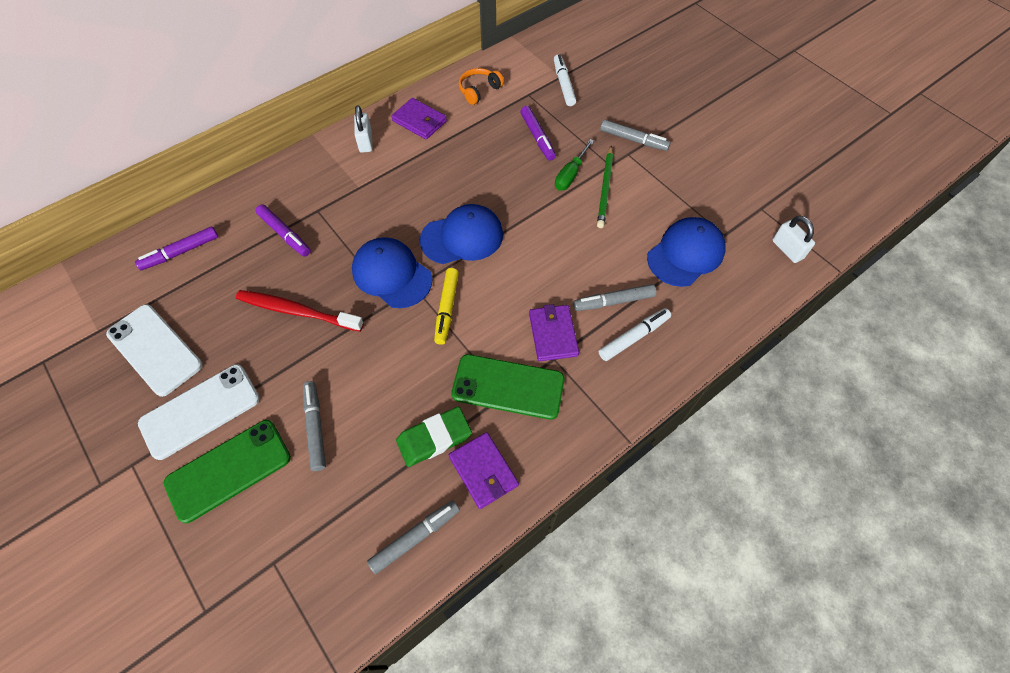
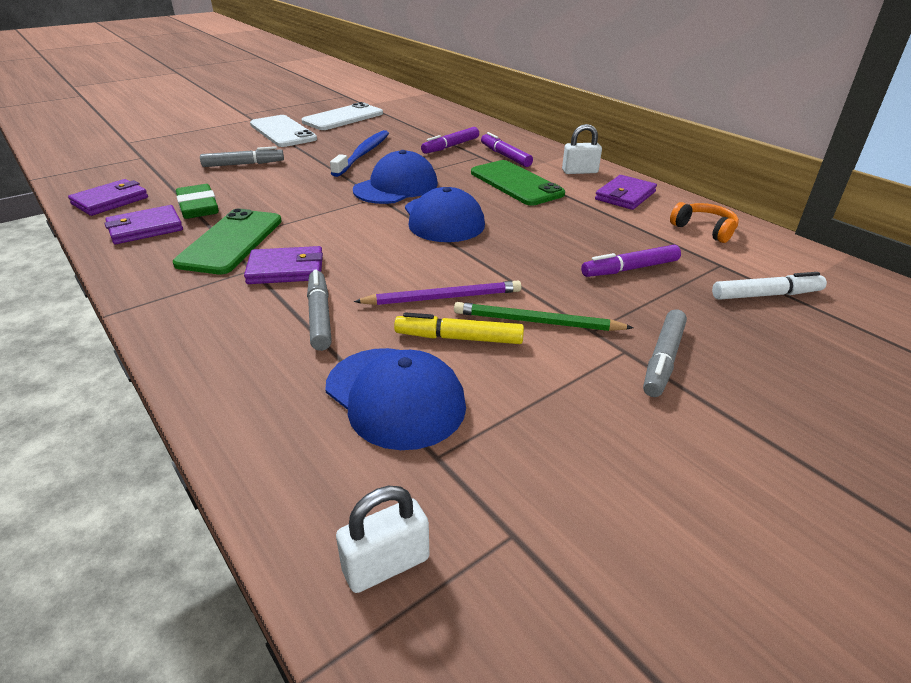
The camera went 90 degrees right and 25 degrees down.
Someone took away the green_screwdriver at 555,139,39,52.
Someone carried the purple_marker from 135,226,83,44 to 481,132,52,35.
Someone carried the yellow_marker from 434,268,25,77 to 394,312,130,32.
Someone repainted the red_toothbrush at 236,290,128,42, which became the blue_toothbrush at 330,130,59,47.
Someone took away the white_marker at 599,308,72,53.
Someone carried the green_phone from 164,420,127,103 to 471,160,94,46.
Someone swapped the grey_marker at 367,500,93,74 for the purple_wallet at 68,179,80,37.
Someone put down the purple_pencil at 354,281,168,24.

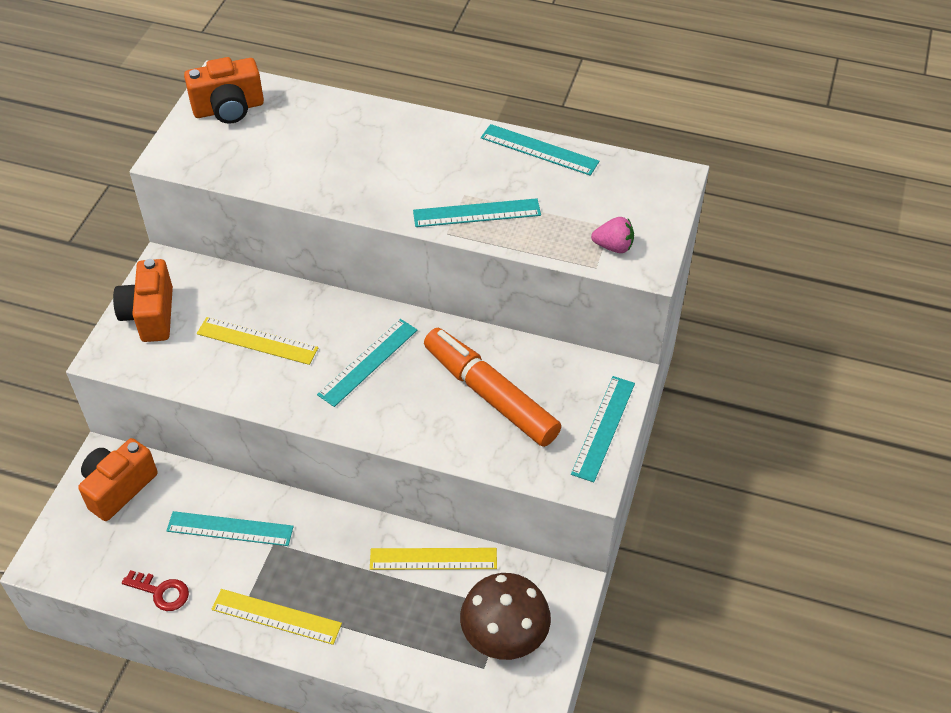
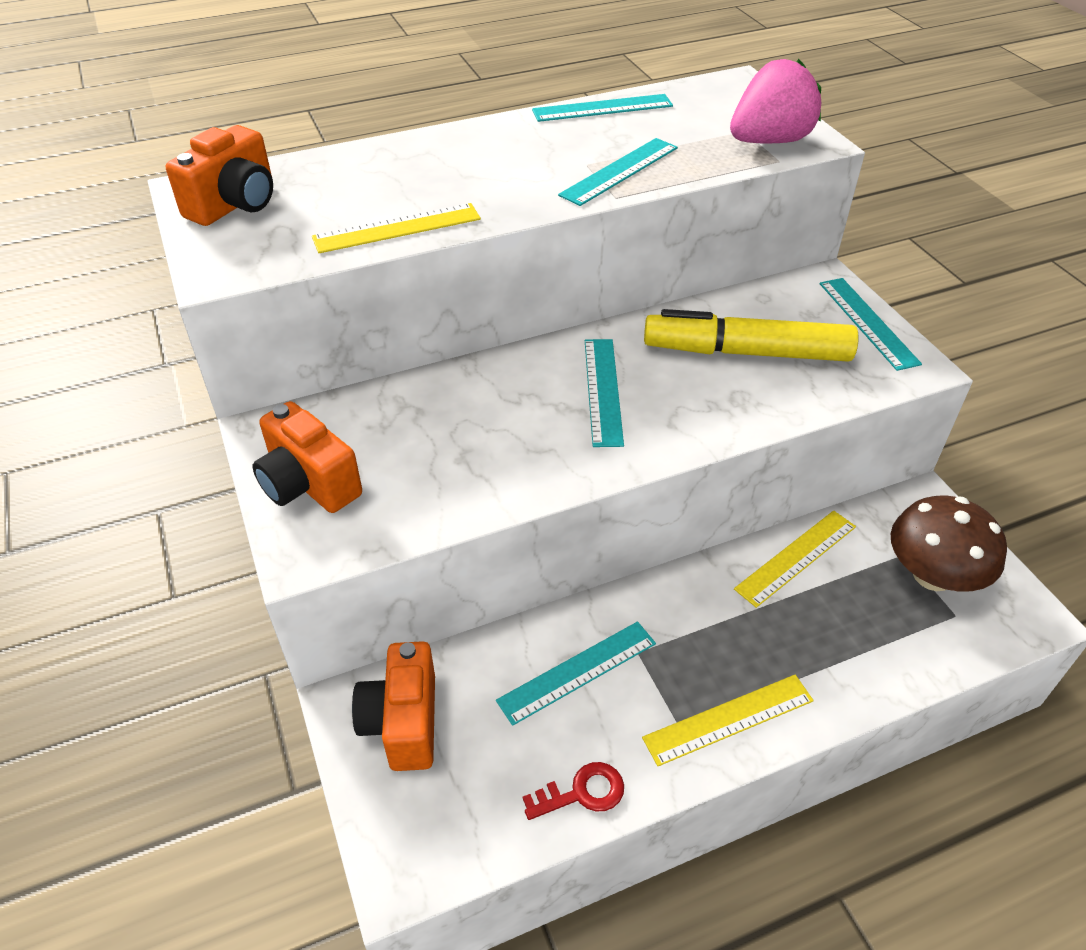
The camera went 40 degrees left and 5 degrees down.
Someone scaled the pink_strawberry at 591,217,43,36 by 1.91.
Someone carried the yellow_ruler from 197,317,121,48 to 312,203,169,50.
Someone repainted the orange_marker at 424,328,137,119, which became the yellow_marker at 644,309,215,53.

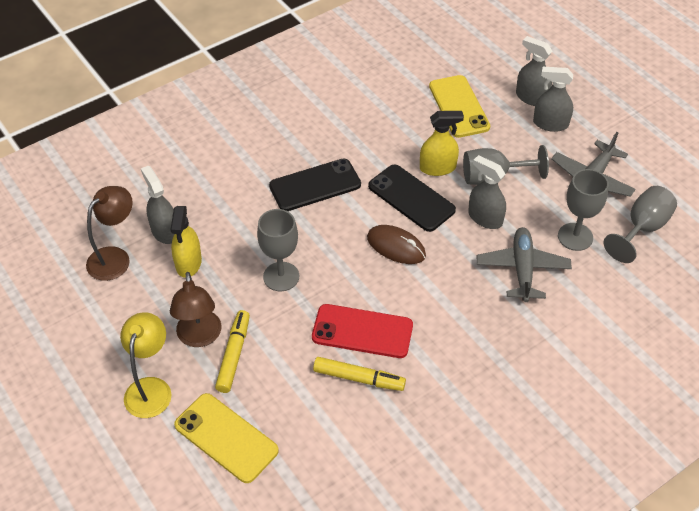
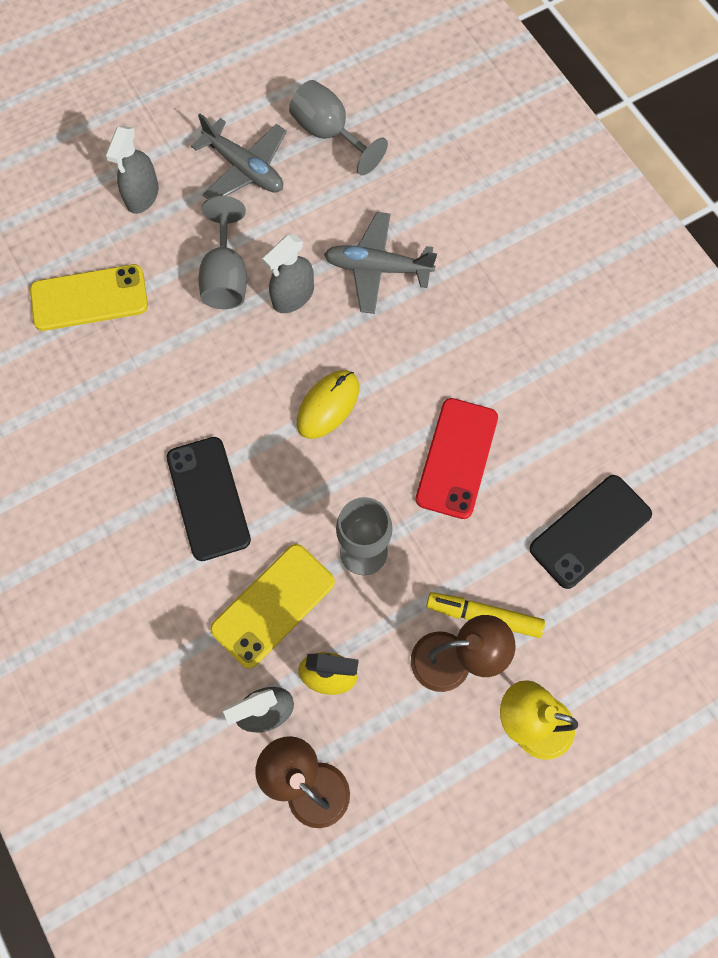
The camera went 85 degrees left and 20 degrees up.
Someone took away the grey_spray_bottle at 516,36,36,70.
Someone took away the yellow_spray_bottle at 420,111,44,65.
Someone carried the black_phone from 368,164,88,68 to 529,475,123,114.
Someone took away the grey_goblet at 558,169,51,82.
Someone repainted the brown_mouse at 367,225,59,39, which became the yellow_mouse at 297,370,62,69.
Someone took away the yellow_marker at 313,357,93,34.
Someone carried the yellow_phone from 174,393,105,90 to 210,544,125,125.

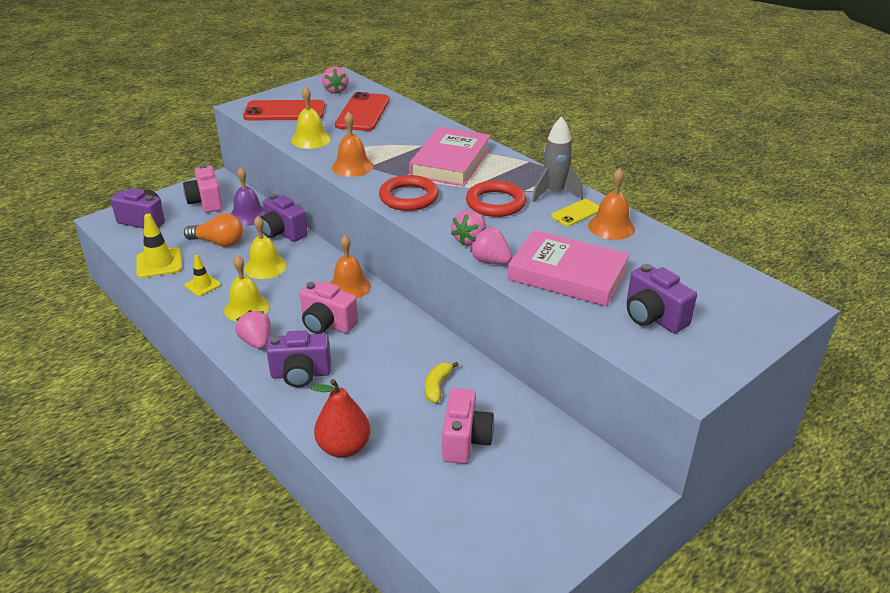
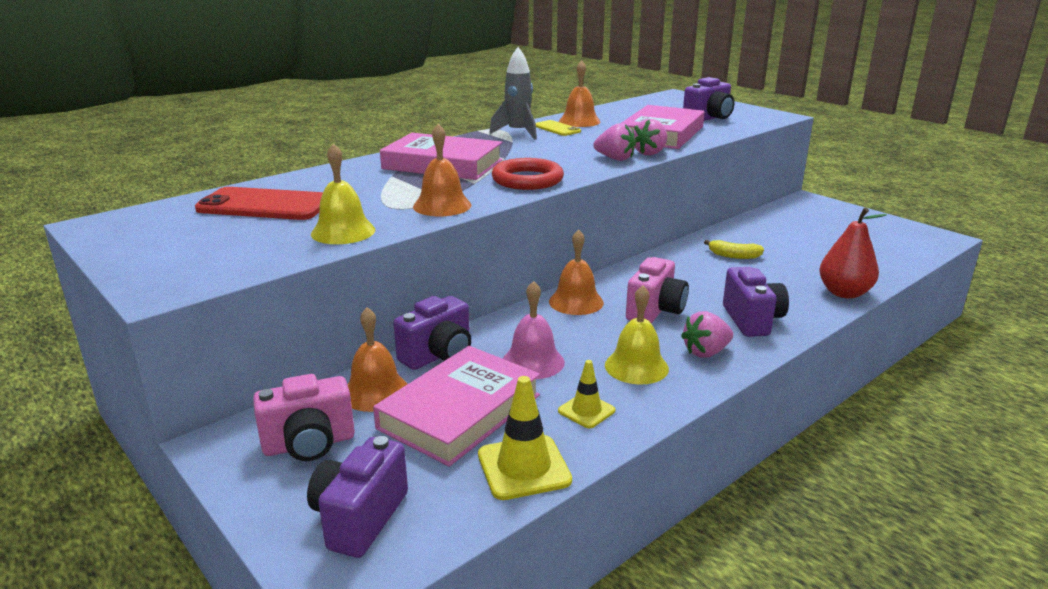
The camera went 90 degrees left and 10 degrees down.
Someone took away the pink_strawberry at 322,67,27,27.
Someone took away the red_phone at 243,100,82,20.
Someone repainted the purple_bell at 231,167,34,59, which became the orange_bell at 347,307,61,105.
Someone took away the red_ring at 466,180,60,37.
Someone swapped the orange_light_bulb at 184,213,59,34 for the pink_book at 373,346,167,121.
Someone repainted the yellow_bell at 244,216,43,63, which became the pink_bell at 503,281,62,98.
Someone took away the pink_camera at 442,388,53,76.

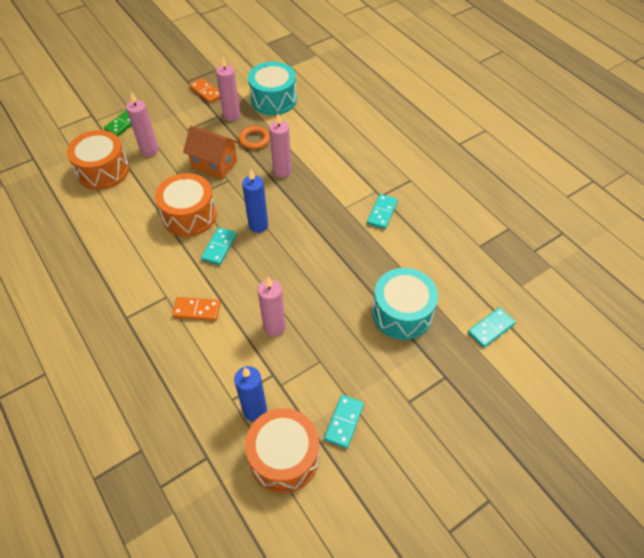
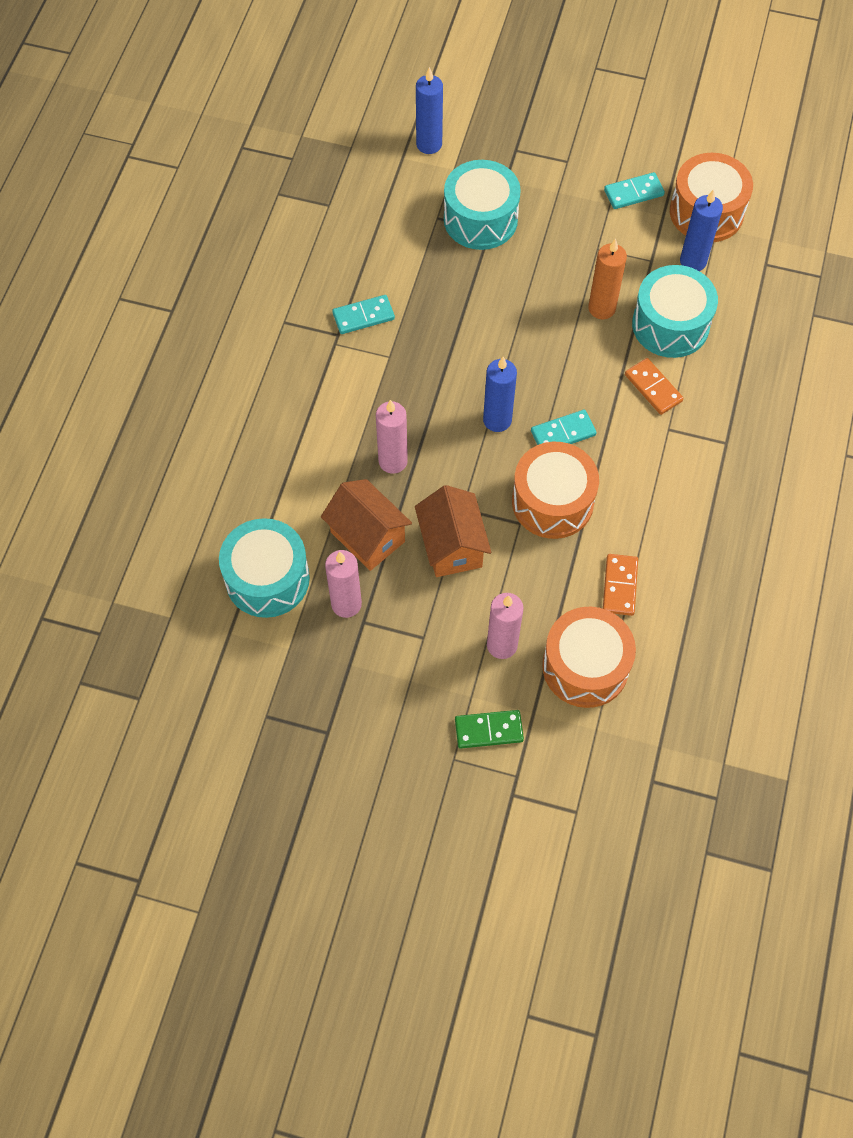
The camera went 130 degrees left and 10 degrees up.
Someone carried the orange_domino from 189,78,31,25 to 603,554,35,62.
Someone swapped the orange_ring at 238,126,32,24 for the orange_house at 321,479,91,92.
Someone repainted the pink_candle at 258,277,28,59, which became the orange_candle at 588,238,39,81.
Someone swapped the turquoise_domino at 468,307,48,41 for the blue_candle at 416,67,27,87.
Someone put down the turquoise_drum at 632,265,86,93.

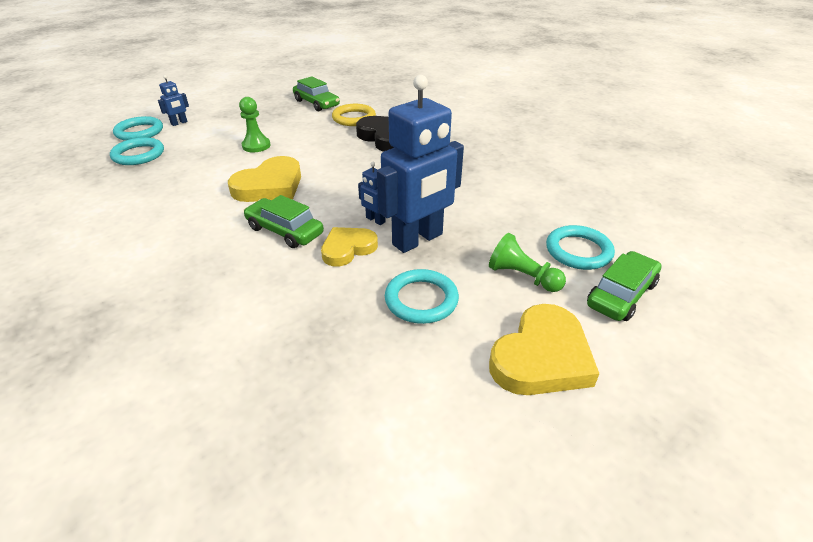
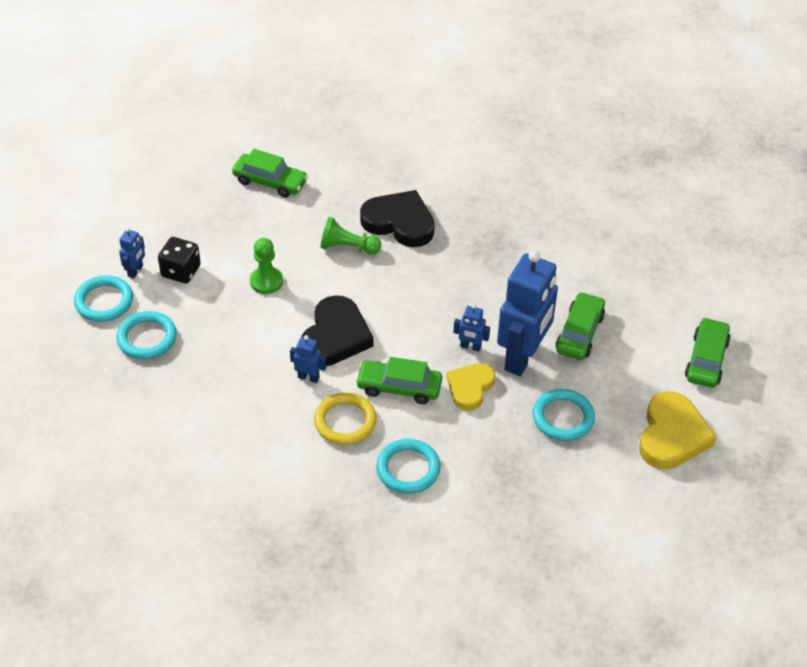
The camera went 25 degrees left and 10 degrees up.
Someone carried the yellow_ring from 332,104,44,22 to 314,393,63,52.
Someone repainted the yellow_heart at 228,156,73,46, which became the black_heart at 301,295,73,71.
Someone carried the turquoise_ring from 546,225,69,45 to 376,439,65,55.
Someone carried the green_pawn from 489,233,77,59 to 321,217,60,38.
Someone put down the black_dice at 158,237,43,47.
Someone put down the green_car at 555,292,50,68.
Someone put down the blue_robot at 290,335,36,48.

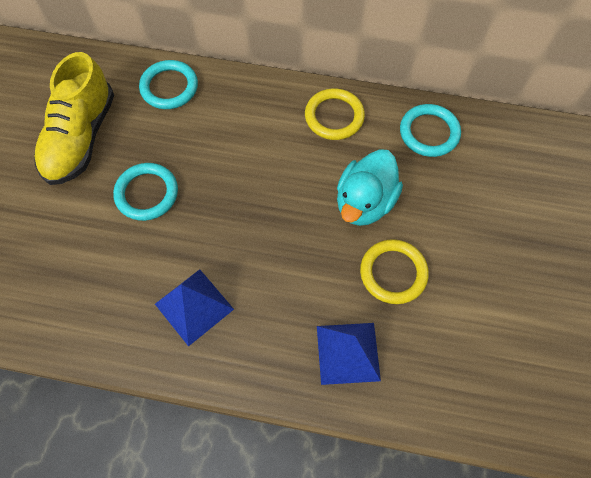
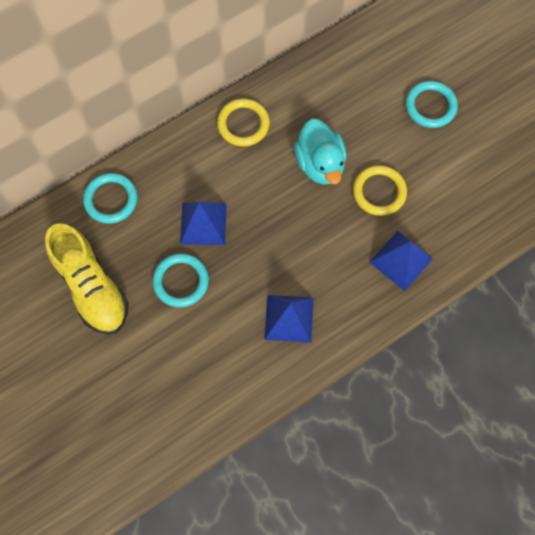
The camera went 45 degrees left and 5 degrees up.
Someone carried the turquoise_ring from 400,104,61,53 to 405,81,53,47.
Someone put down the blue_pyramid at 180,202,47,43.

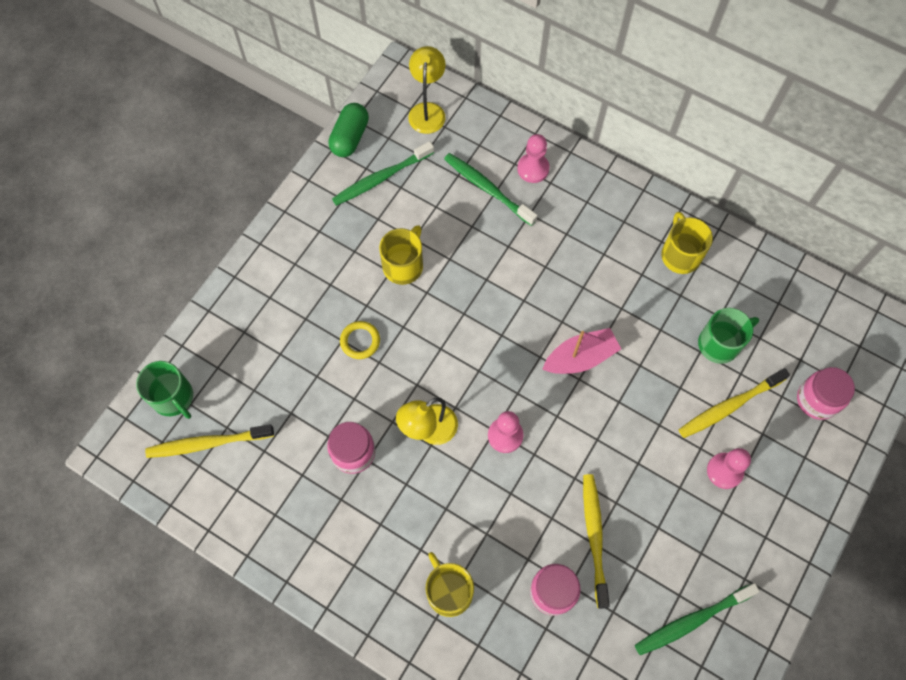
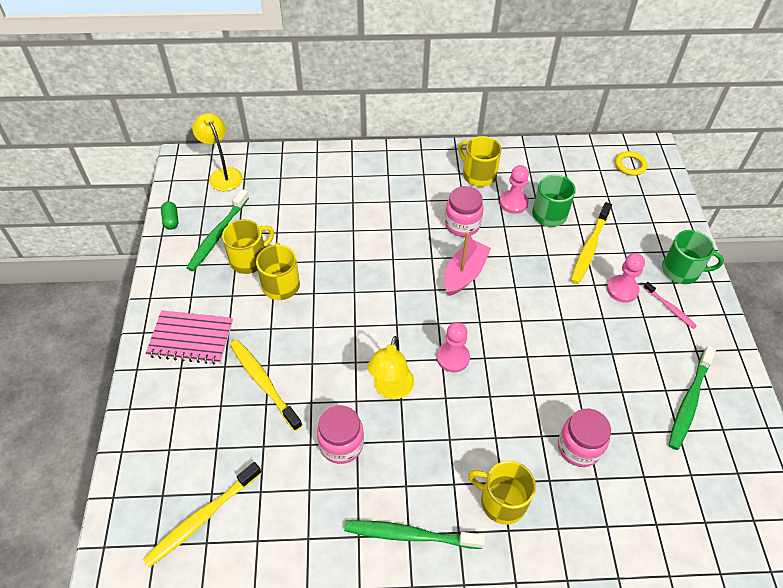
The camera went 35 degrees left and 15 degrees down.
Someone scaled the green_capsule at 328,103,41,54 by 0.59.
Someone carried the pink_pawn from 517,134,33,49 to 500,165,29,49.
Someone carried the green_toothbrush from 444,153,94,73 to 344,520,141,29.
Someone carried the yellow_ring from 340,321,40,38 to 615,151,33,24.
Someone carried the green_mug from 136,361,57,58 to 662,230,62,54.
Someone carried the pink_jar from 797,367,58,53 to 445,186,39,51.
Someone carried the yellow_toothbrush from 583,474,27,135 to 230,339,73,92.
Someone put down the yellow_mug at 222,219,52,55.
Someone put down the pink_toothbrush at 643,282,54,47.
Someone put down the pink_notebook at 146,310,87,54.

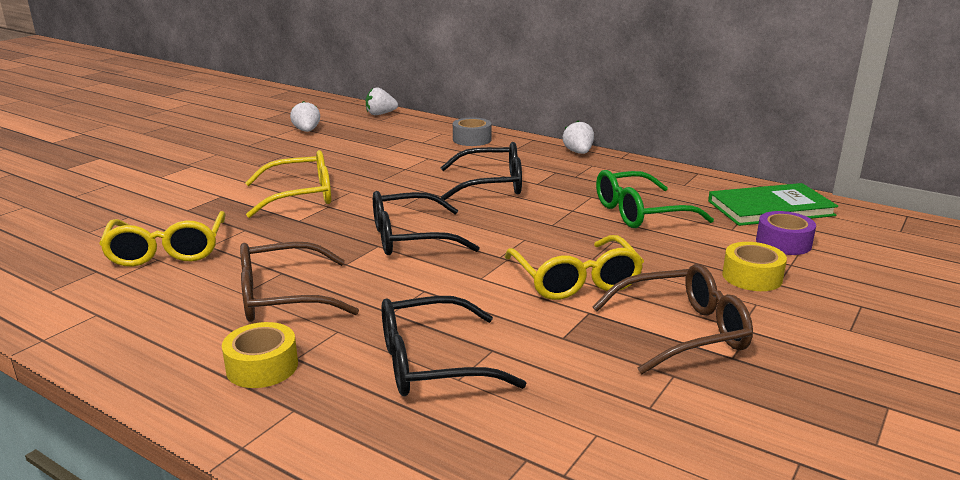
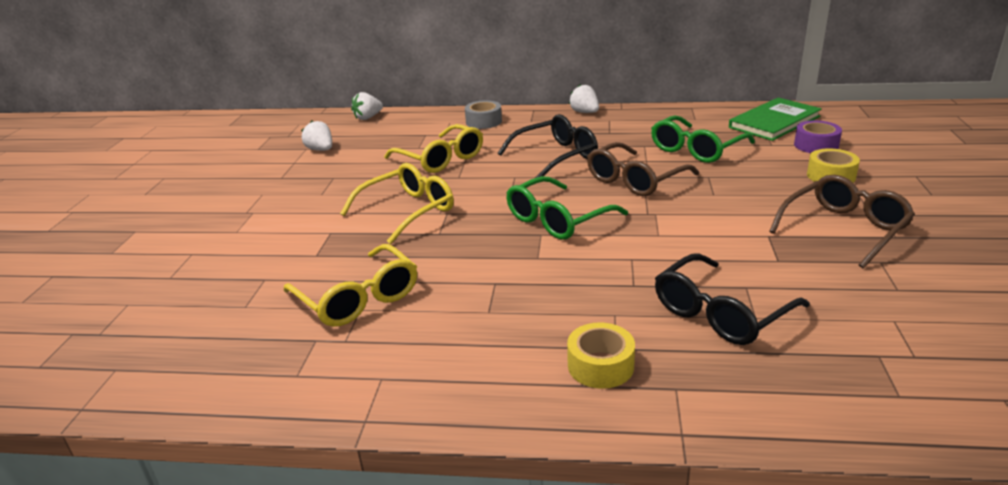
The camera went 25 degrees left and 5 degrees up.
Someone repainted the black_glasses at 373,191,107,64, which became the green_glasses at 506,176,122,64.
Someone carried the yellow_glasses from 505,235,139,65 to 384,124,99,49.
Someone carried the brown_glasses from 240,242,119,80 to 587,142,112,54.

